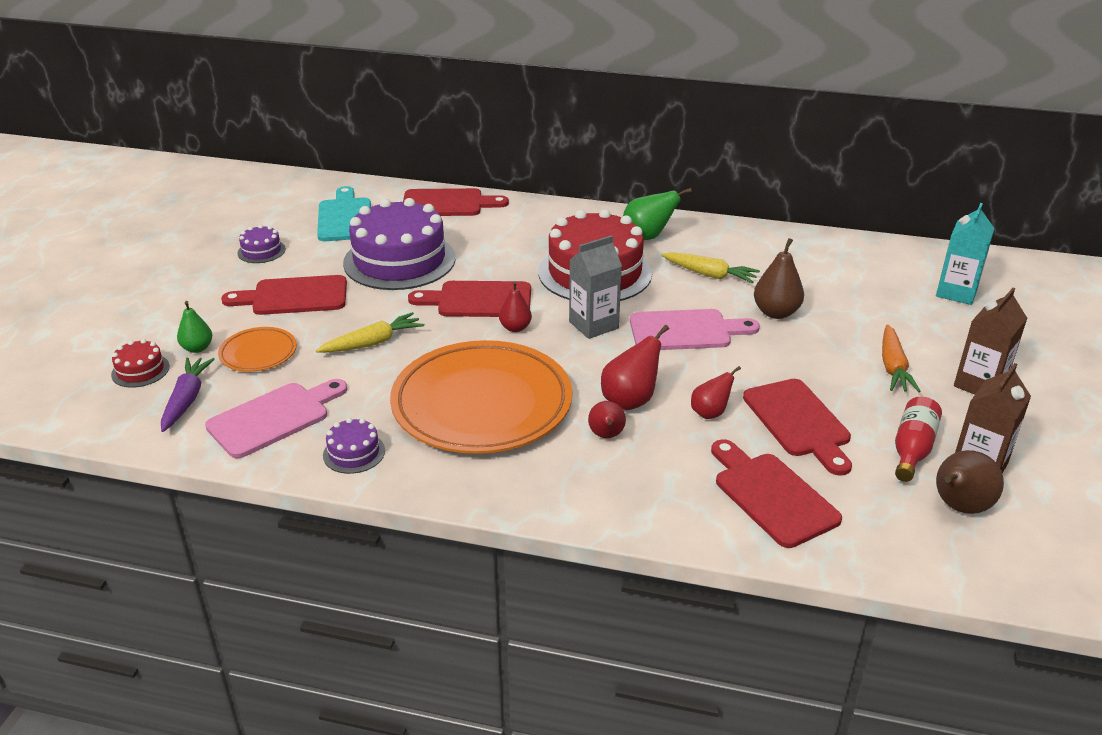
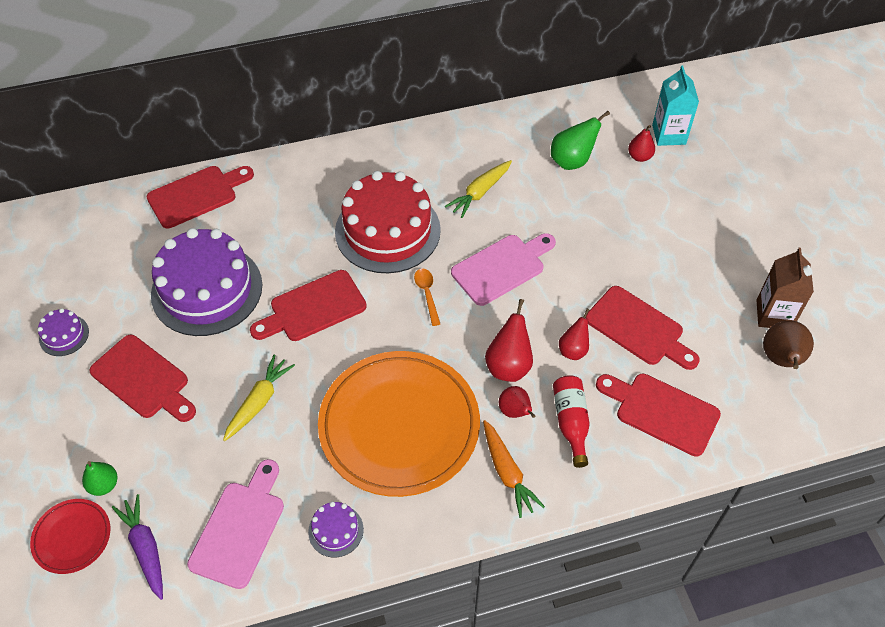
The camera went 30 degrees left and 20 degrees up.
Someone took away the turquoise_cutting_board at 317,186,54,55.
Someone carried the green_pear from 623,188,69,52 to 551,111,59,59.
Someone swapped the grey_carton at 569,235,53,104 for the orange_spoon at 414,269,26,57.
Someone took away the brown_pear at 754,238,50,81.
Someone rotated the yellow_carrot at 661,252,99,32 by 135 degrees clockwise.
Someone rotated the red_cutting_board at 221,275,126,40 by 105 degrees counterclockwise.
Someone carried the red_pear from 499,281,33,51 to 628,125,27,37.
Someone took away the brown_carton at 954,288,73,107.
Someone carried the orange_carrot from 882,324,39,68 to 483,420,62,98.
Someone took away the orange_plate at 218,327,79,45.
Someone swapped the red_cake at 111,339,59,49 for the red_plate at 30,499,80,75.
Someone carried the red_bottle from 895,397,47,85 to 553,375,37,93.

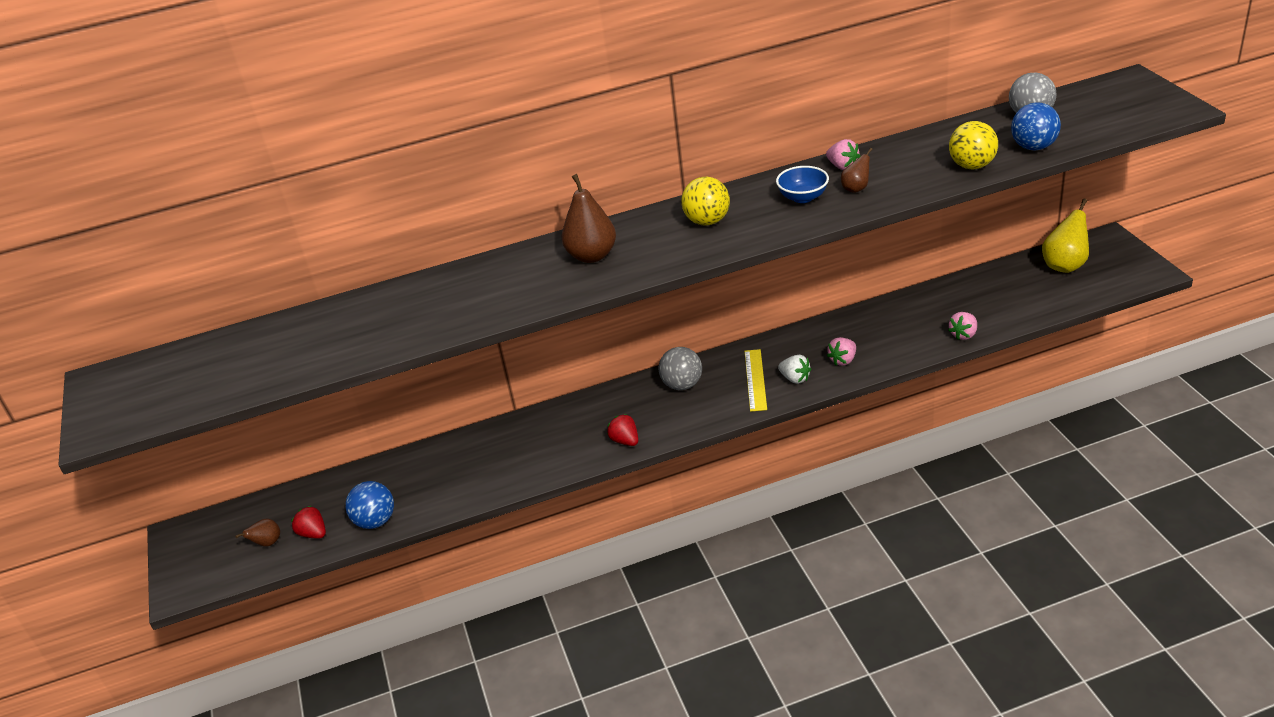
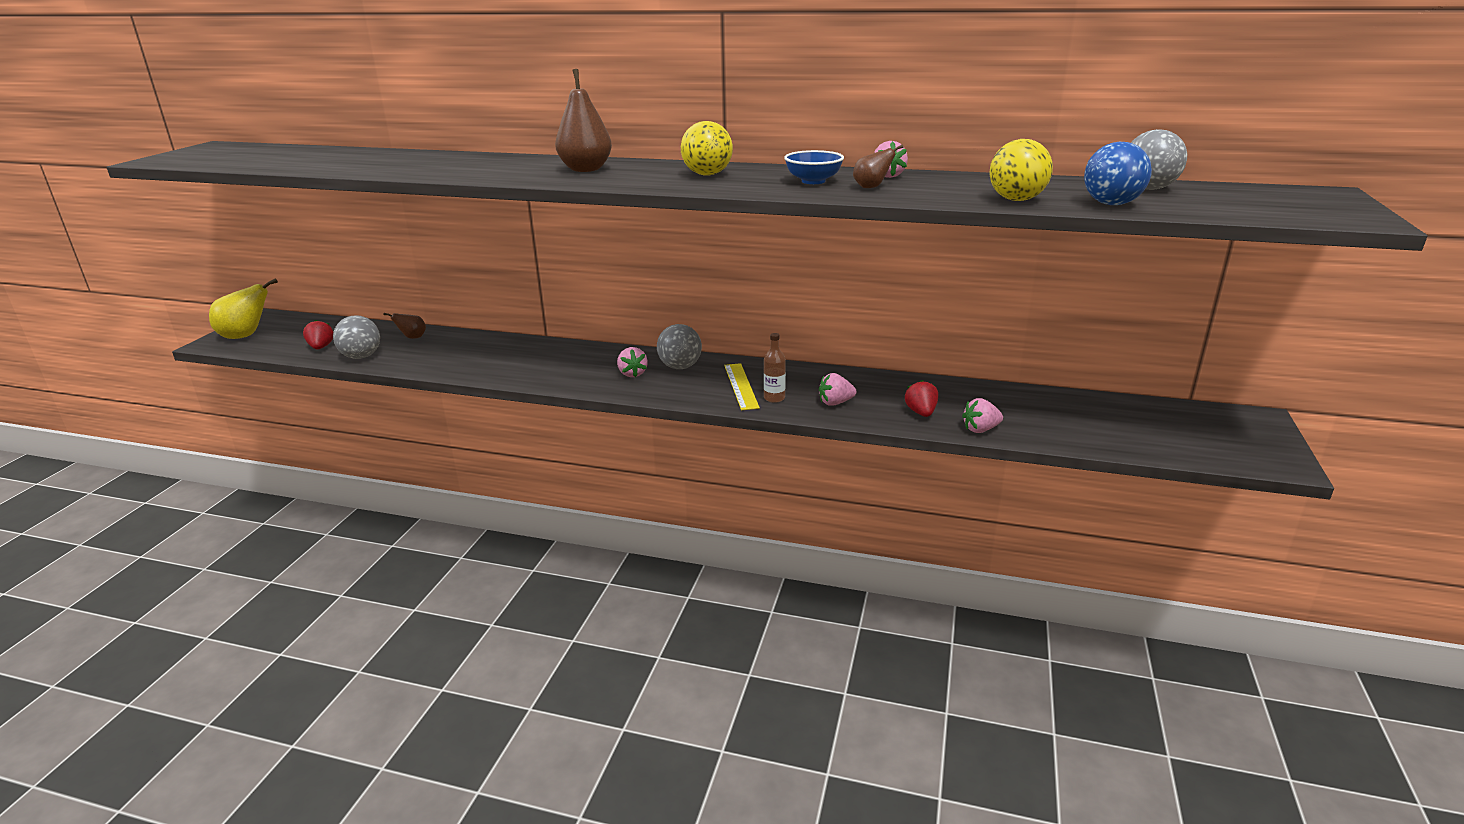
The camera went 30 degrees right and 10 degrees down.
Someone carried the yellow_pear from 1042,198,47,75 to 209,278,69,61.
Someone rotated the yellow_ruler at 745,349,22,63 by 45 degrees counterclockwise.
Someone swapped the white_strawberry at 778,355,33,29 for the brown_bottle at 764,333,22,70.
Someone carried the red_strawberry from 607,414,31,32 to 905,380,33,37.
Someone repainted the blue_ball at 345,481,49,48, which became the grey_ball at 333,315,47,44.
Someone carried the brown_pear from 235,519,45,28 to 384,313,42,26.
Someone put down the pink_strawberry at 617,347,31,30.

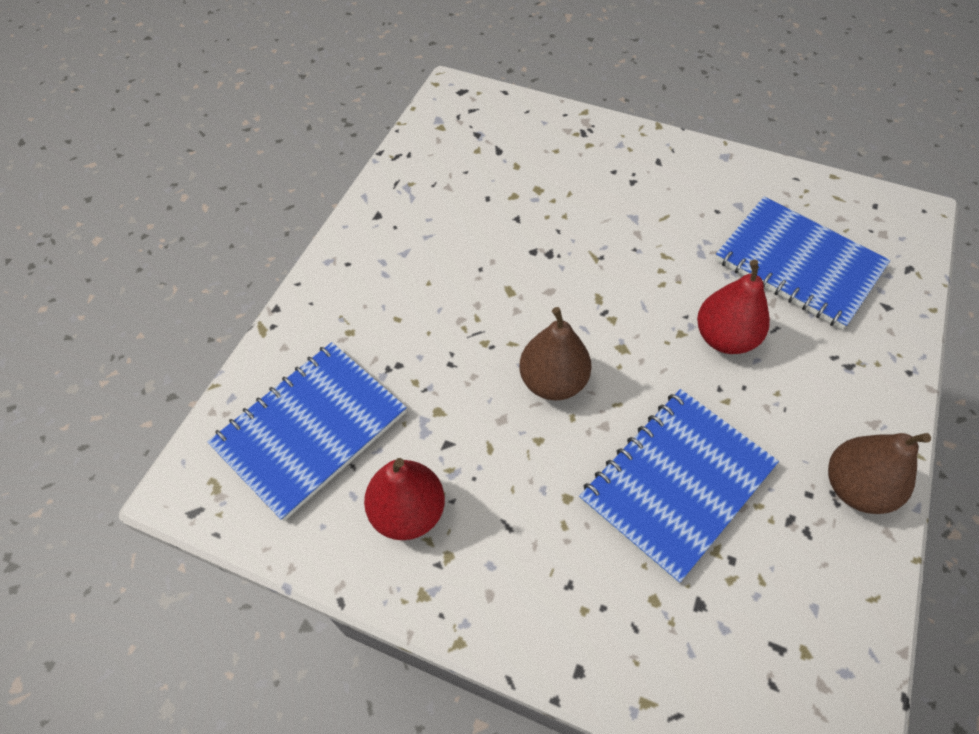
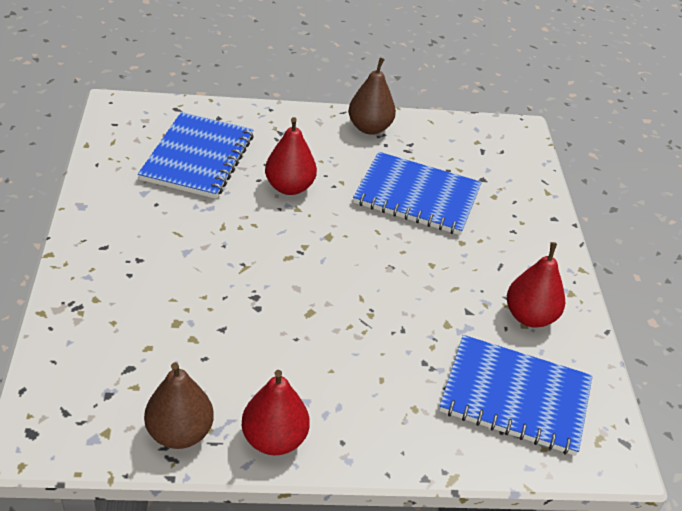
The camera went 120 degrees left and 15 degrees down.
Someone carried the brown_pear from 519,307,73,93 to 144,362,70,87.
Someone put down the red_pear at 242,370,68,85.

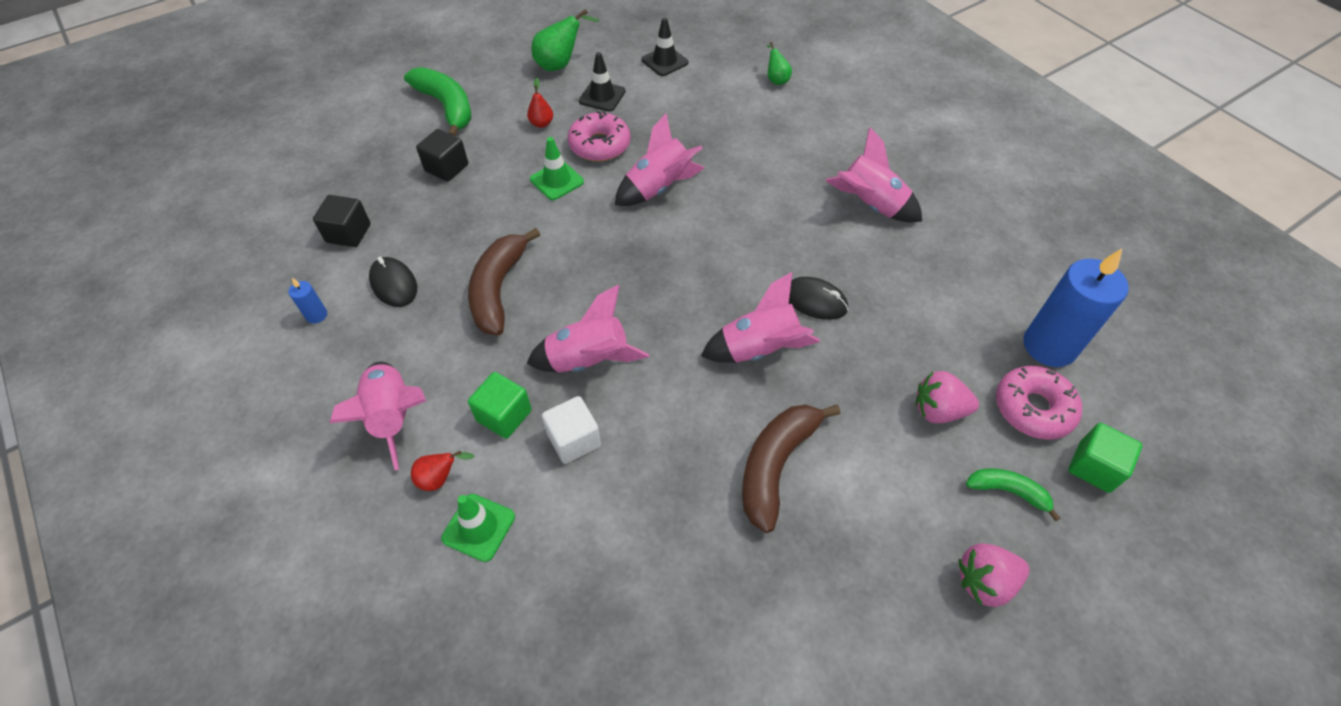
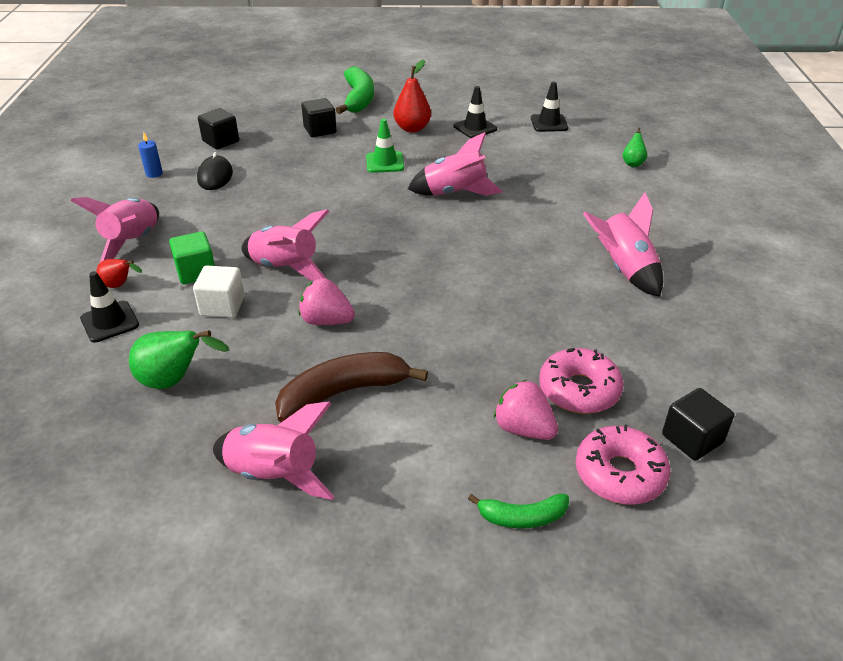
The camera went 35 degrees right and 15 degrees down.
Someone carried the green_pear from 531,9,68,62 to 129,330,100,59.
Someone scaled the red_pear at 527,78,26,50 by 1.68.
Someone carried the pink_donut from 568,111,63,51 to 539,348,84,66.
Someone took away the brown_banana at 468,228,72,107.
Someone swapped the blue_candle at 1024,249,105,118 for the black_cube at 662,388,72,73.
Someone carried the pink_rocket from 701,272,119,91 to 213,401,122,99.
Someone took away the black_mouse at 789,277,59,43.
Someone took away the green_cube at 1068,423,75,70.
Someone rotated the green_banana at 966,469,95,53 by 120 degrees clockwise.
Someone repainted the green_traffic_cone at 441,494,74,68, which became the black_traffic_cone at 80,271,59,72.
Someone carried the pink_strawberry from 958,543,72,64 to 299,278,56,47.

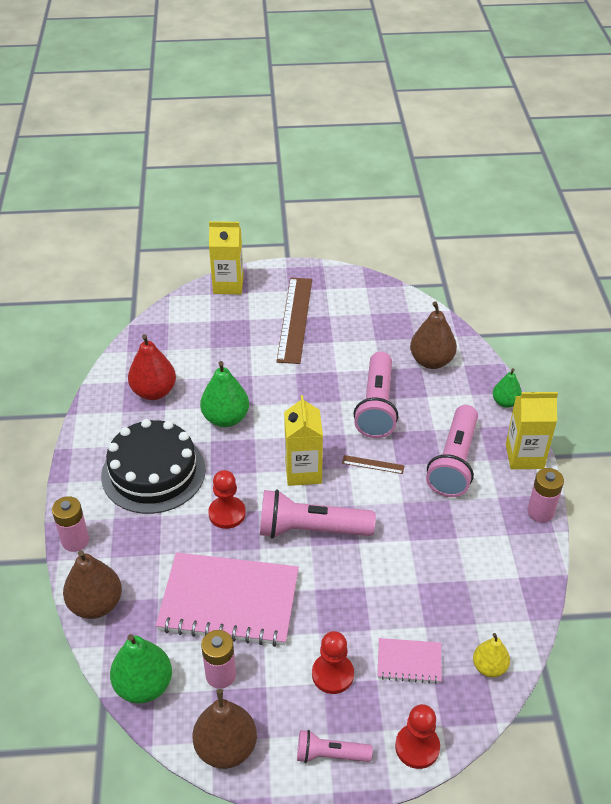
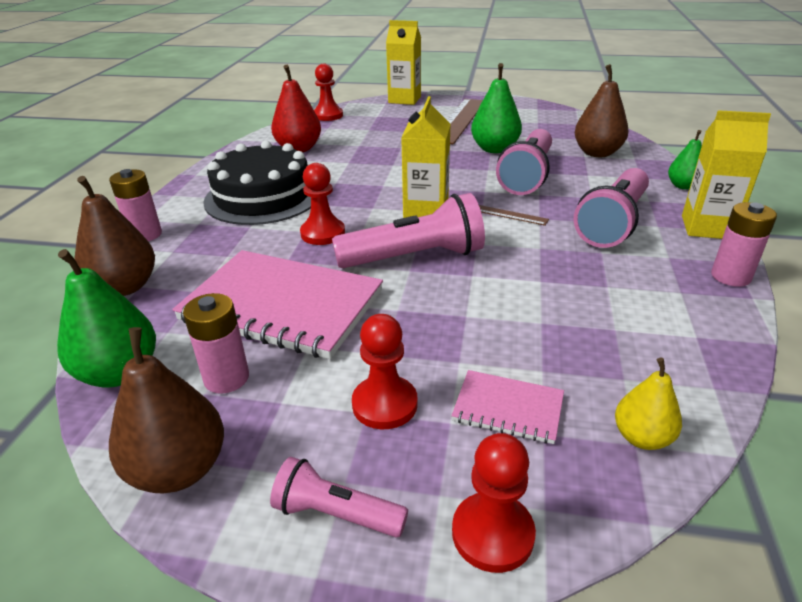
The camera went 15 degrees right and 10 degrees down.
Someone carried the green_pear from 200,361,49,66 to 471,63,51,90.
Someone rotated the pink_flashlight at 260,489,116,50 by 150 degrees clockwise.
Someone put down the red_pawn at 314,64,29,57.

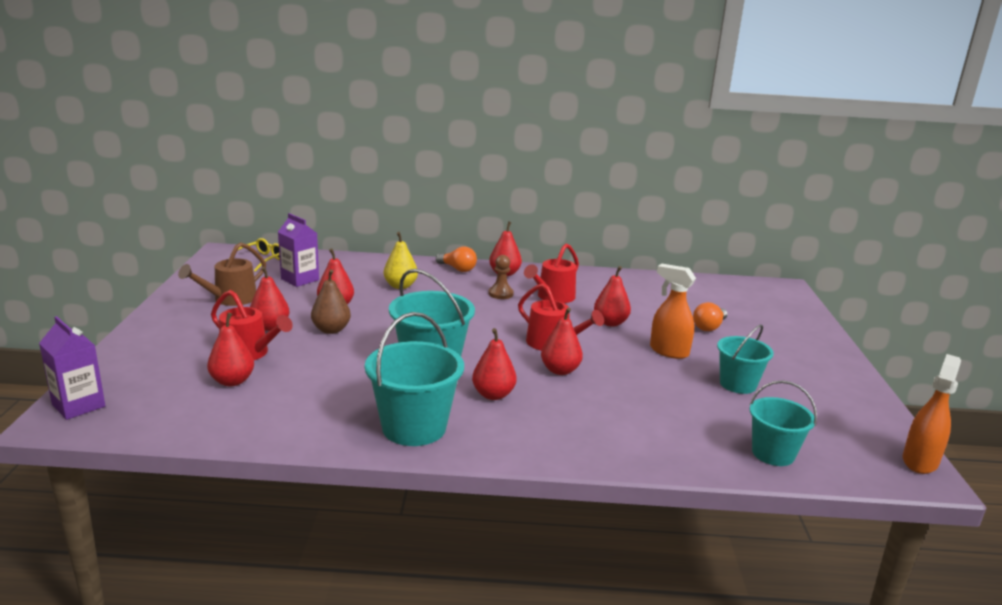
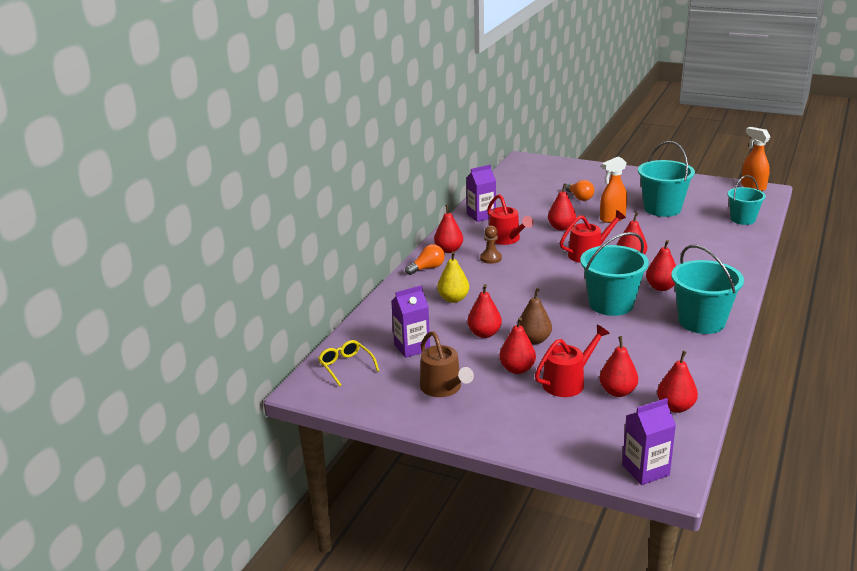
The camera went 65 degrees left and 5 degrees up.
Someone scaled the turquoise_bucket at 717,325,57,69 by 1.56.
Someone put down the purple_carton at 466,165,30,57.
Someone put down the red_pear at 657,351,41,62.

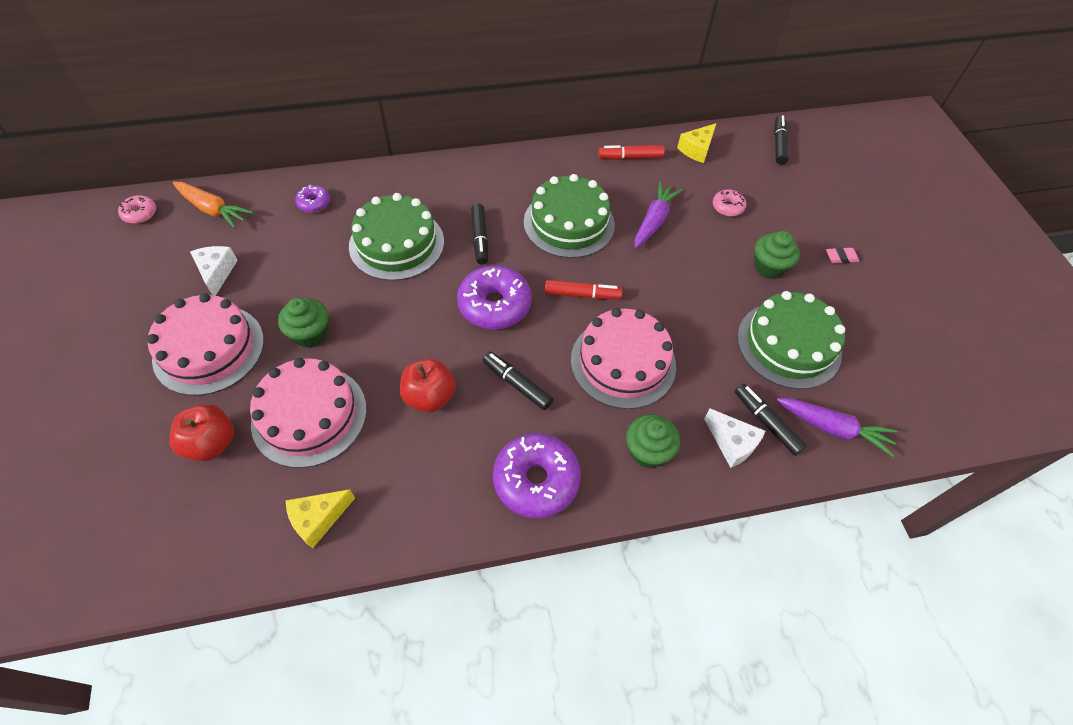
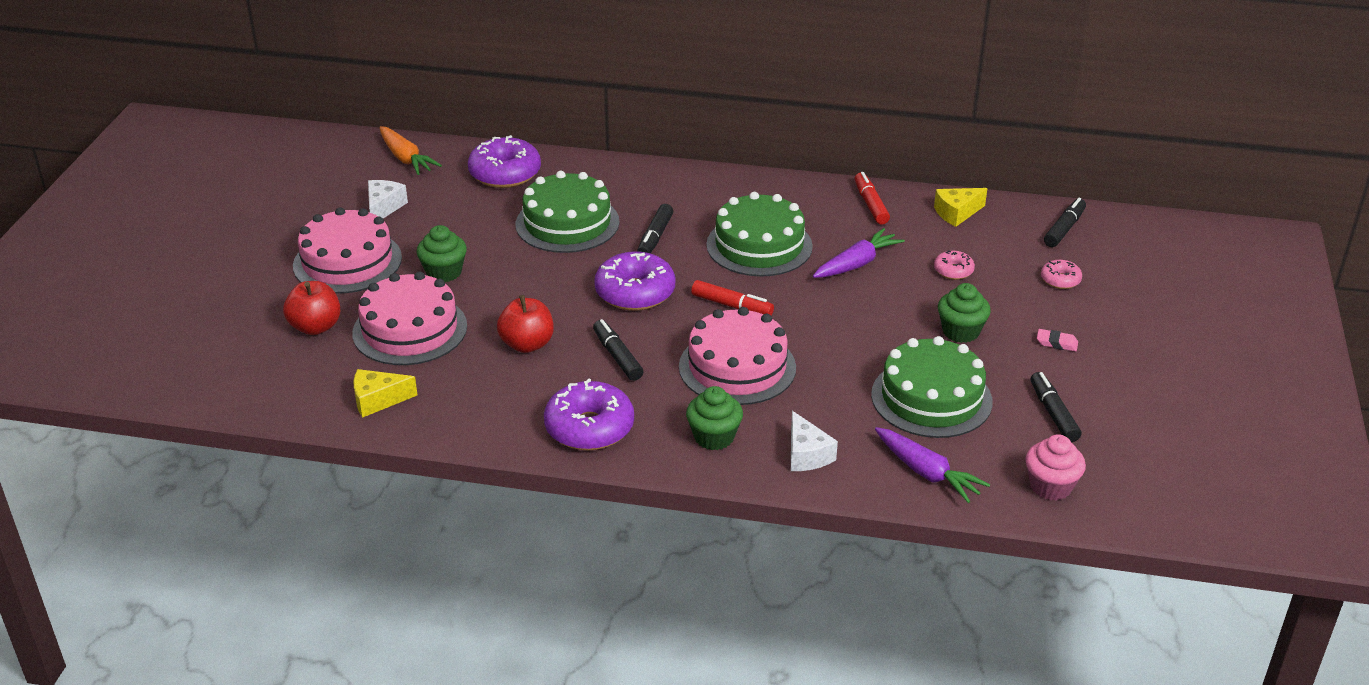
The camera went 25 degrees right and 20 degrees down.
Someone rotated the red_marker at 598,145,67,15 by 60 degrees clockwise.
Someone scaled the purple_donut at 295,185,35,28 by 1.98.
Someone carried the pink_donut from 118,195,38,29 to 1041,260,41,29.
Someone carried the black_marker from 735,384,72,72 to 1030,372,52,70.
Someone put down the pink_cupcake at 1025,434,61,66.

